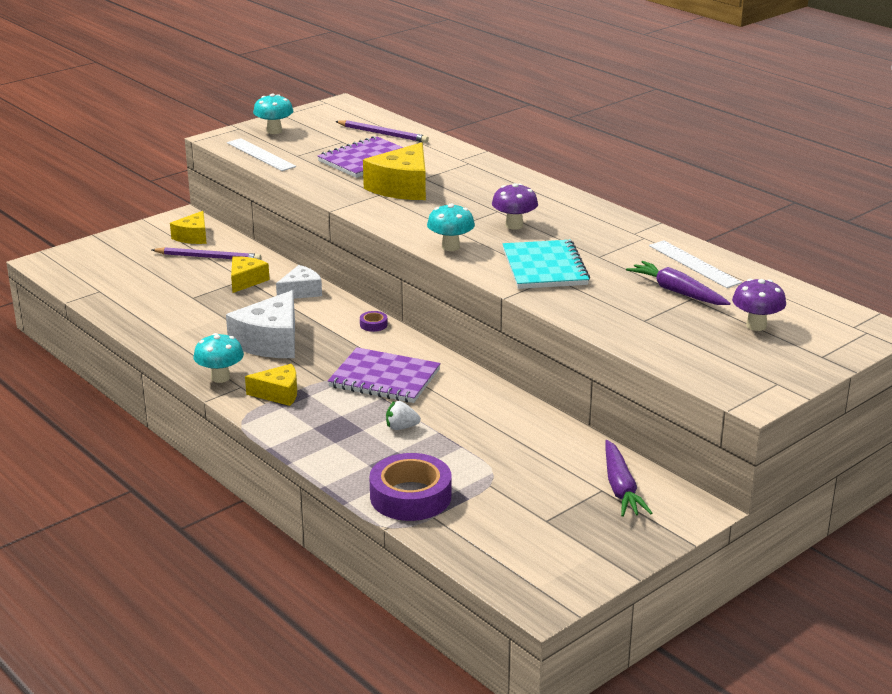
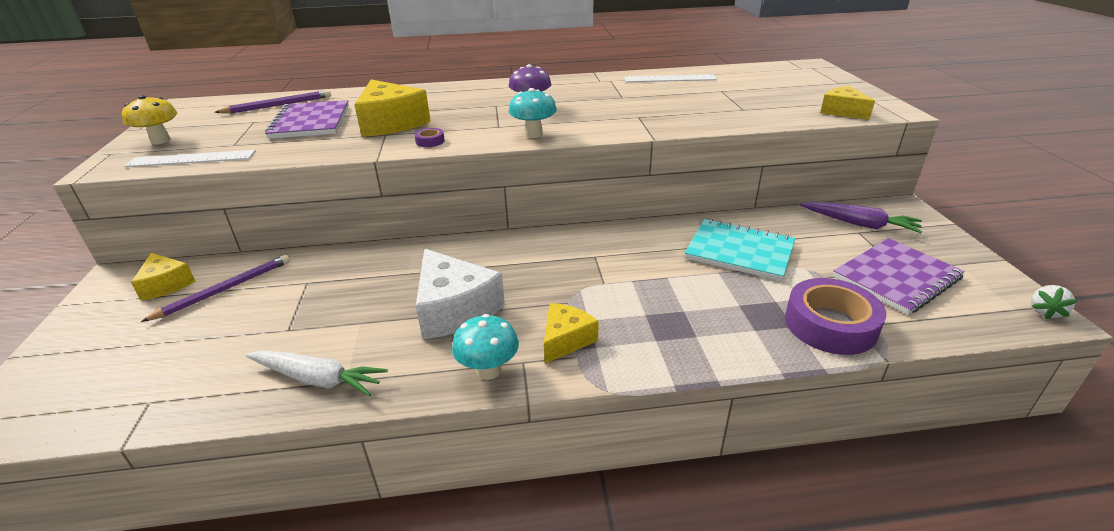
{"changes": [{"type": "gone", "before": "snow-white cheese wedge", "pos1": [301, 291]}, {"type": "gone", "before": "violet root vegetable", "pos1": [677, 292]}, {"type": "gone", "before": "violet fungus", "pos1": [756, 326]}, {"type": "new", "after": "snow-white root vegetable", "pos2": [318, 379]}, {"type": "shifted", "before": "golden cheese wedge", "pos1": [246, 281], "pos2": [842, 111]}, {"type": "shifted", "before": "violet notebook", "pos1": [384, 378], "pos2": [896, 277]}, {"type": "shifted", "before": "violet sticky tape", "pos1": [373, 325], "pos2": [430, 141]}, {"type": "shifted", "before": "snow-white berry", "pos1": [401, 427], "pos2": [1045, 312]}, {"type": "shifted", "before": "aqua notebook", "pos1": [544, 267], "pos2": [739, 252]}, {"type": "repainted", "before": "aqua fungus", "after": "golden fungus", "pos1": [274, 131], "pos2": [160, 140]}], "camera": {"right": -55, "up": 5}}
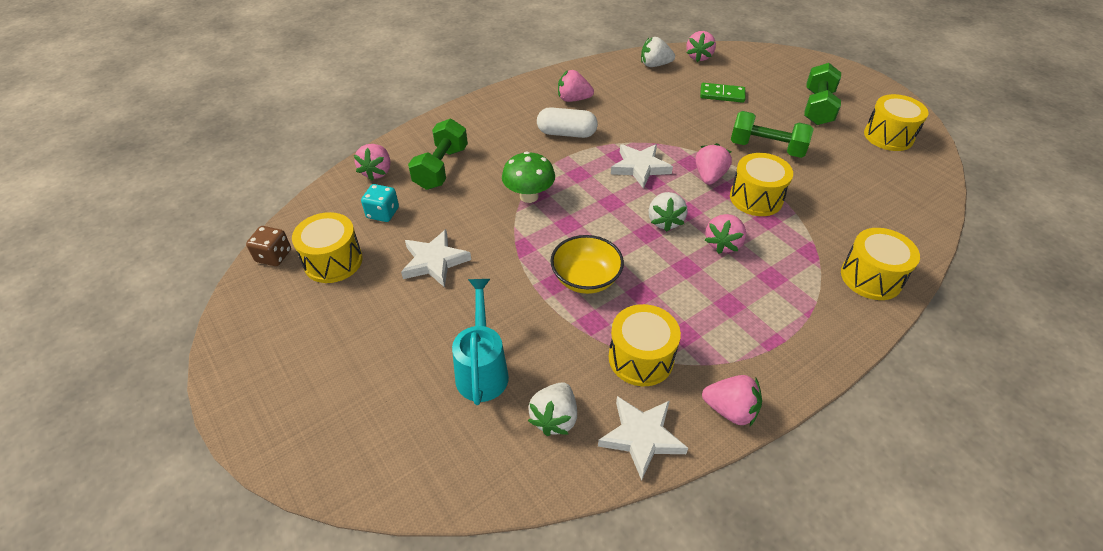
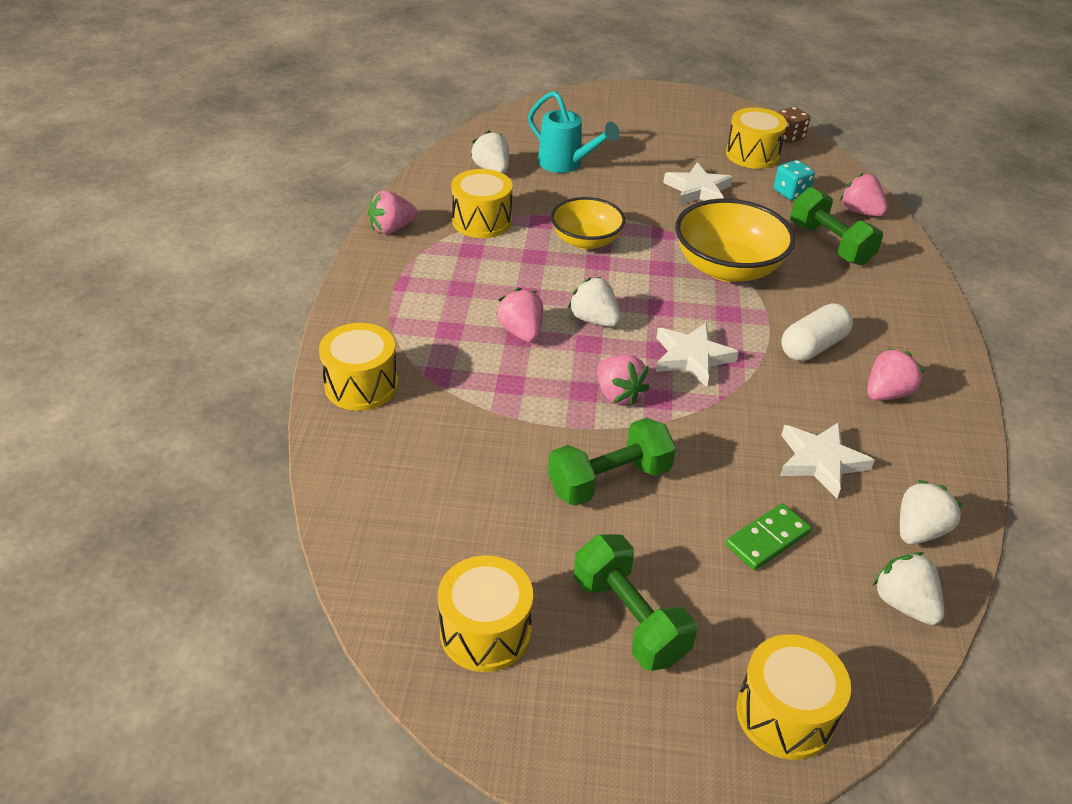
{"changes": [{"type": "shifted", "before": "snow-white five-pointed star", "pos1": [642, 437], "pos2": [820, 461]}, {"type": "shifted", "before": "golden snare drum", "pos1": [756, 198], "pos2": [784, 714]}, {"type": "swapped", "before": "green fungus", "after": "golden bowl", "pos1": [529, 196], "pos2": [727, 268]}, {"type": "repainted", "before": "rosy berry", "after": "snow-white berry", "pos1": [699, 57], "pos2": [903, 603]}], "camera": {"right": 130, "up": -5}}
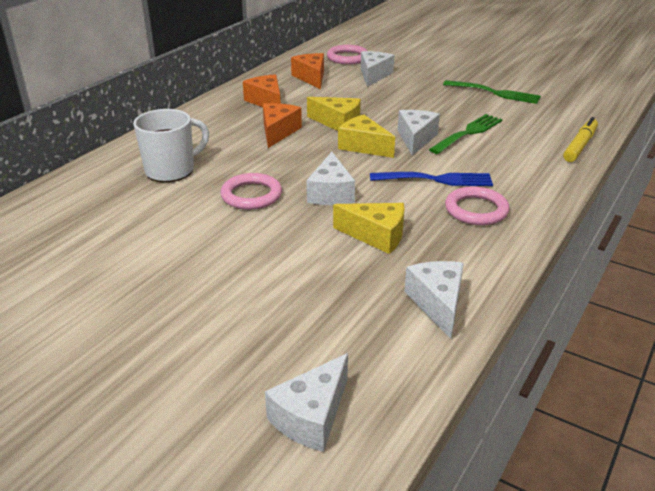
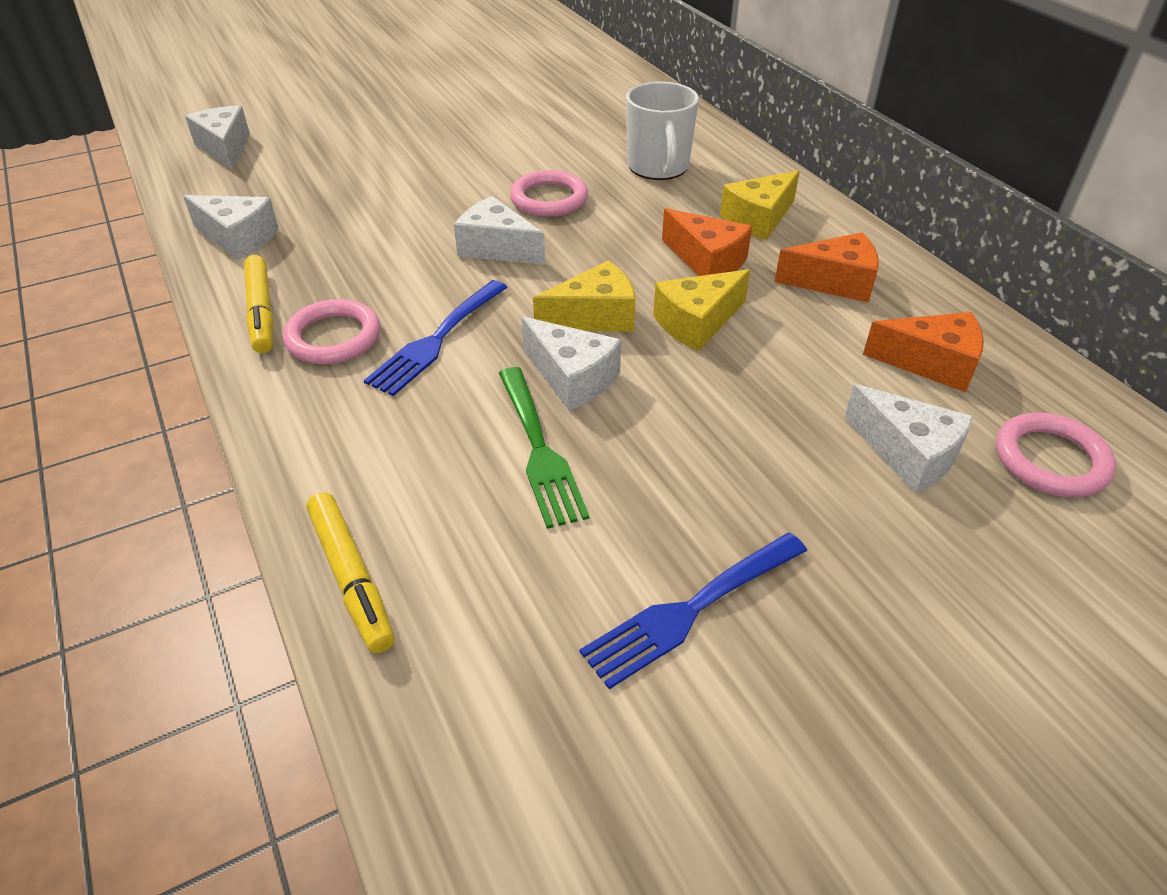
{"changes": [{"type": "new", "after": "golden marker", "pos2": [261, 312]}, {"type": "shifted", "before": "golden cheese wedge", "pos1": [376, 236], "pos2": [758, 219]}, {"type": "repainted", "before": "green dinner fork", "after": "cobalt dinner fork", "pos1": [495, 93], "pos2": [690, 610]}], "camera": {"right": 120, "up": 10}}
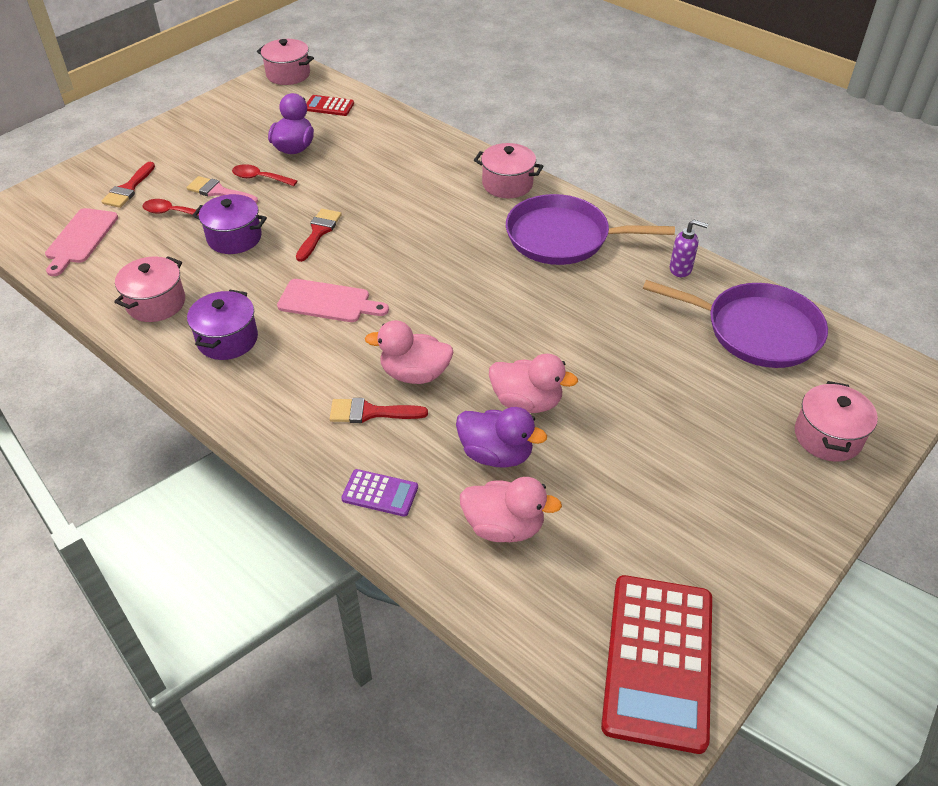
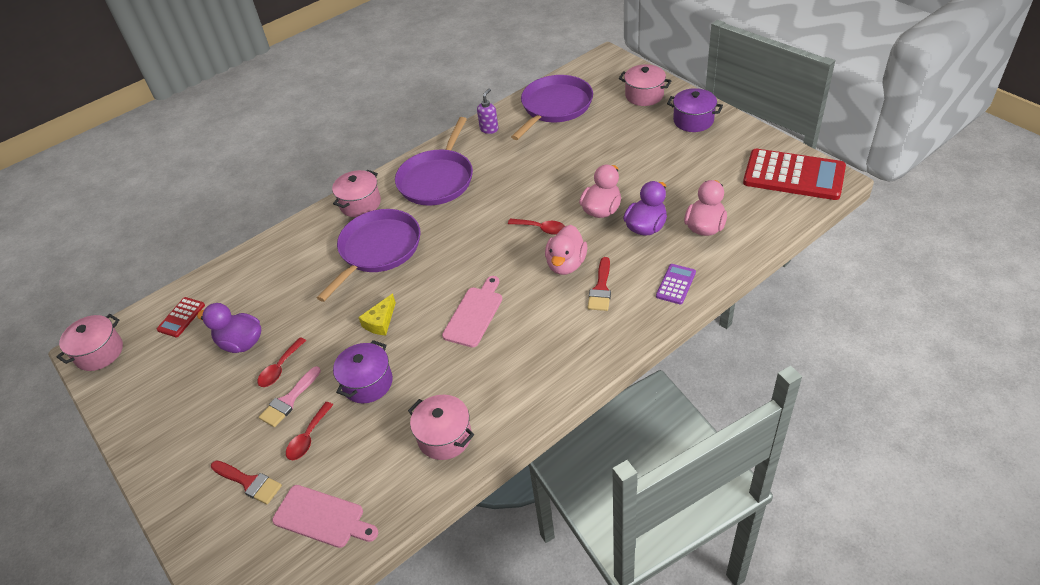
{"changes": [{"type": "new", "after": "violet frying pan", "pos2": [378, 250]}, {"type": "new", "after": "scarlet tablespoon", "pos2": [541, 228]}, {"type": "shifted", "before": "violet pot", "pos1": [227, 339], "pos2": [693, 120]}, {"type": "swapped", "before": "scarlet paint brush", "after": "golden cheese wedge", "pos1": [318, 232], "pos2": [380, 322]}], "camera": {"right": -75, "up": 0}}
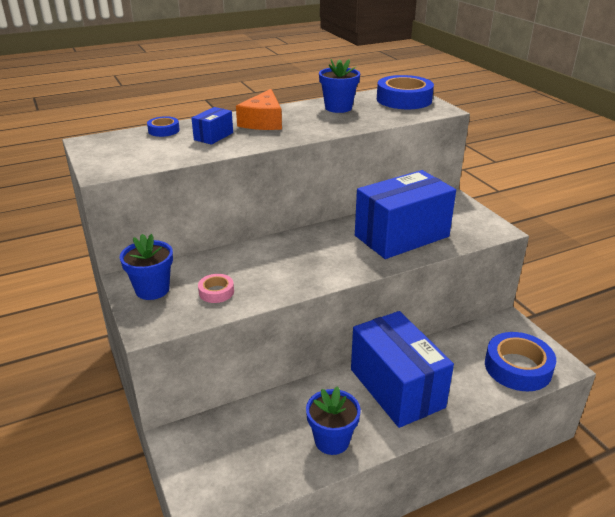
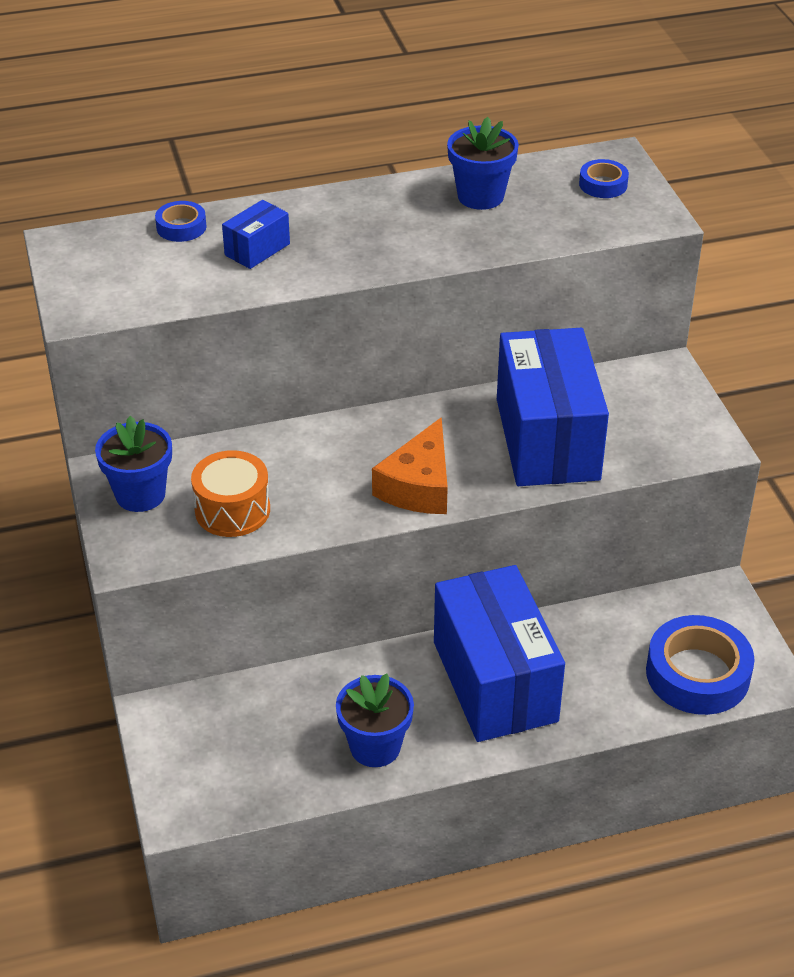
{"changes": [{"type": "shifted", "before": "bright orange cheese wedge", "pos1": [263, 121], "pos2": [419, 485]}, {"type": "swapped", "before": "rosy sticky tape", "after": "bright orange snare drum", "pos1": [216, 292], "pos2": [232, 510]}, {"type": "rotated", "before": "cobalt parcel", "pos1": [401, 236], "pos2": [547, 439], "turn": -75}, {"type": "scaled", "before": "cobalt sticky tape", "pos1": [404, 99], "pos2": [603, 184], "scale": 0.5}], "camera": {"right": 10, "up": 10}}
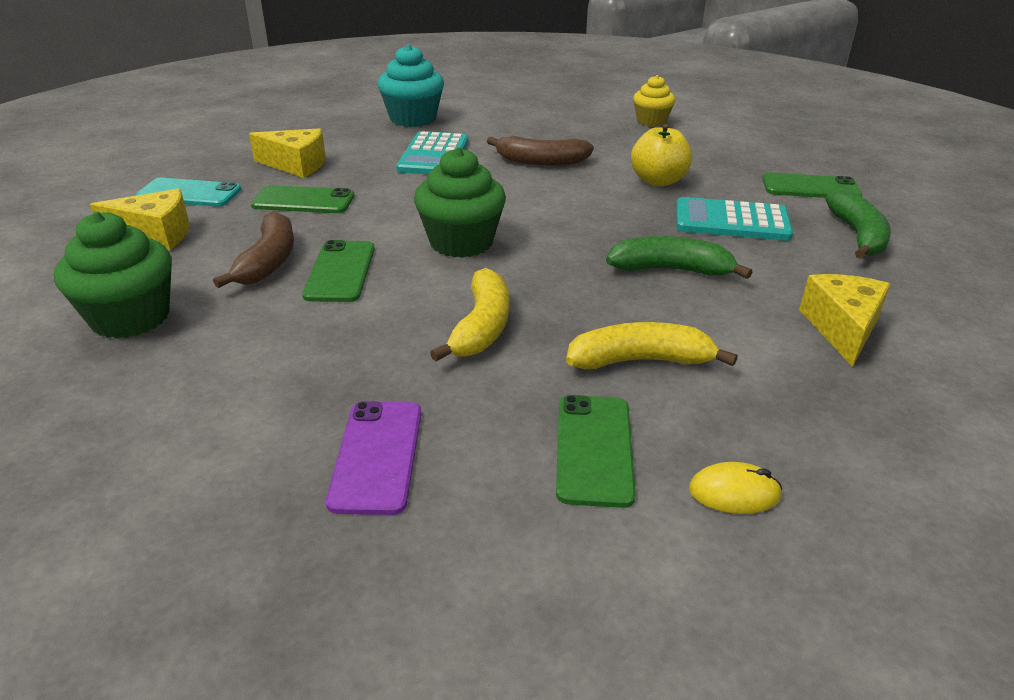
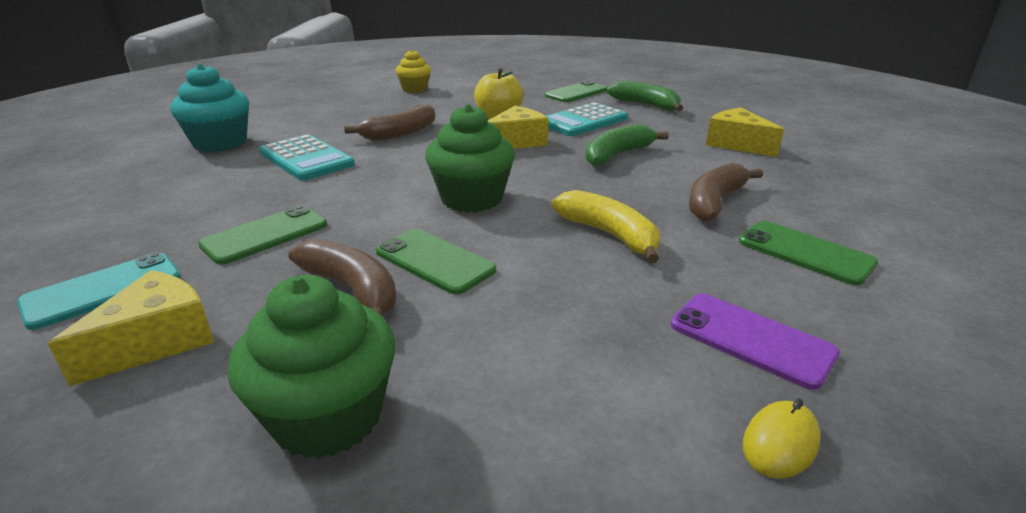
{"changes": [{"type": "shifted", "before": "golden cheese wedge", "pos1": [296, 165], "pos2": [516, 142]}, {"type": "shifted", "before": "golden computer mouse", "pos1": [734, 492], "pos2": [780, 443]}, {"type": "repainted", "before": "golden banana fruit", "after": "brown banana fruit", "pos1": [641, 361], "pos2": [715, 202]}], "camera": {"right": -50, "up": -5}}
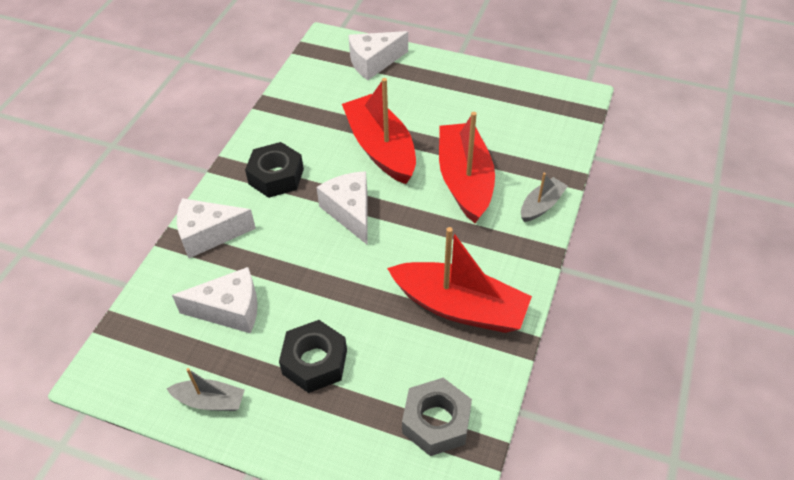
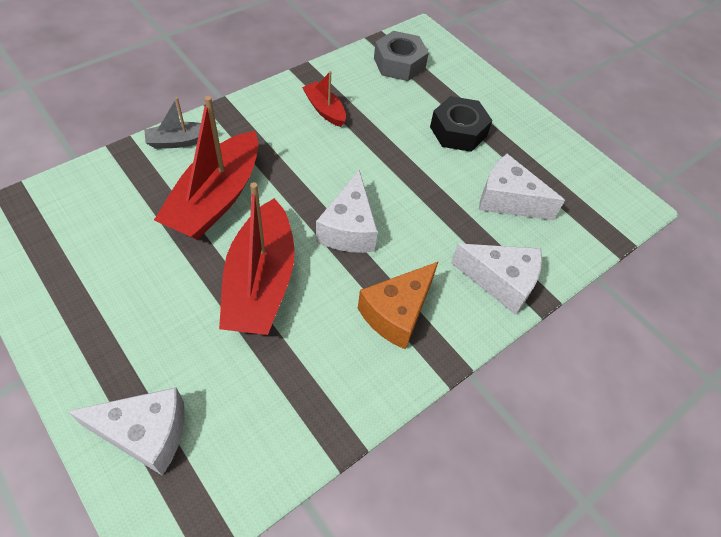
{"changes": [{"type": "gone", "before": "gray toy boat", "pos1": [210, 401]}, {"type": "swapped", "before": "jet-black hex nut", "after": "bright orange cheese wedge", "pos1": [276, 176], "pos2": [397, 313]}, {"type": "scaled", "before": "scarlet toy boat", "pos1": [459, 307], "pos2": [325, 110], "scale": 0.5}], "camera": {"right": -155, "up": 5}}
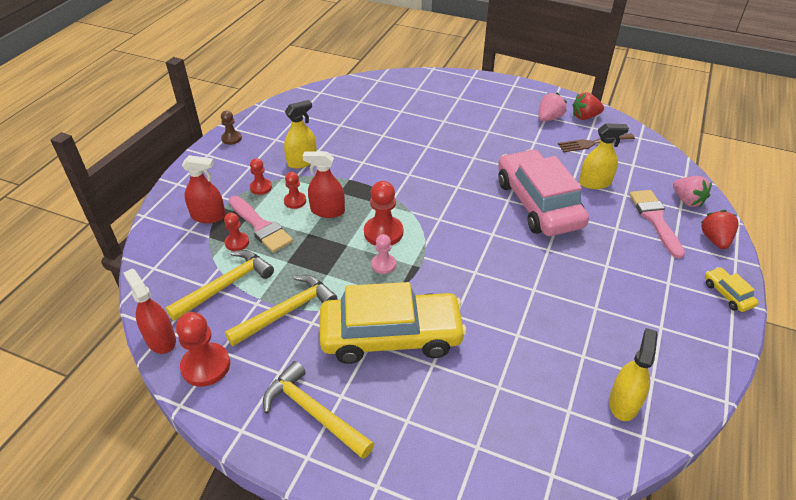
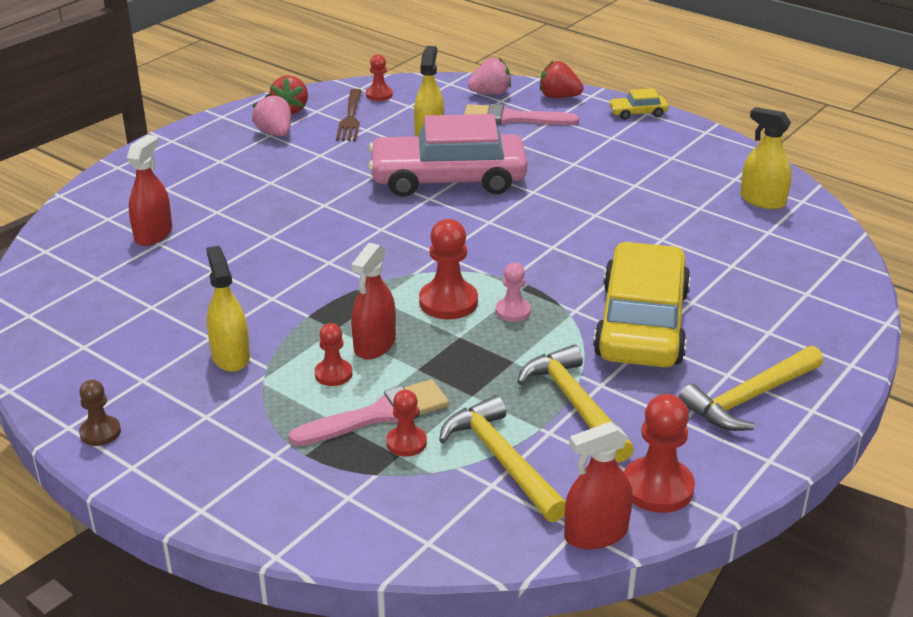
{"changes": [{"type": "shifted", "before": "scarlet spray cleaner", "pos1": [208, 216], "pos2": [153, 234]}, {"type": "shifted", "before": "scarlet chess pawn", "pos1": [261, 187], "pos2": [379, 95]}], "camera": {"right": -75, "up": -10}}
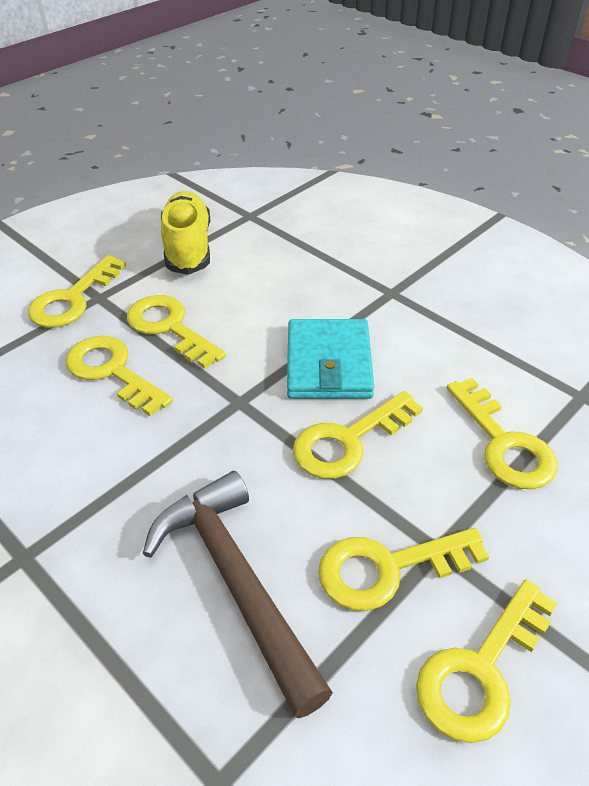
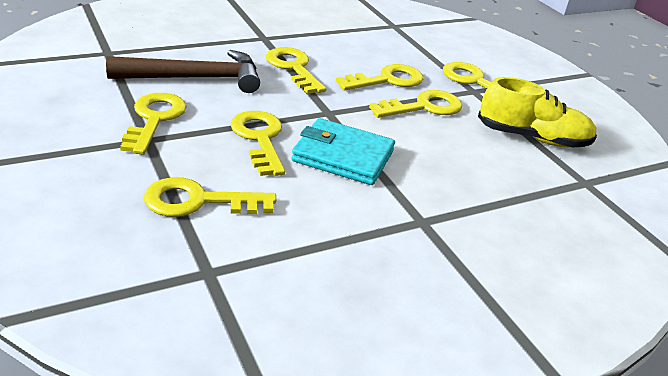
{"changes": [{"type": "shifted", "before": "golden door key", "pos1": [480, 670], "pos2": [293, 68]}], "camera": {"right": 105, "up": -10}}
